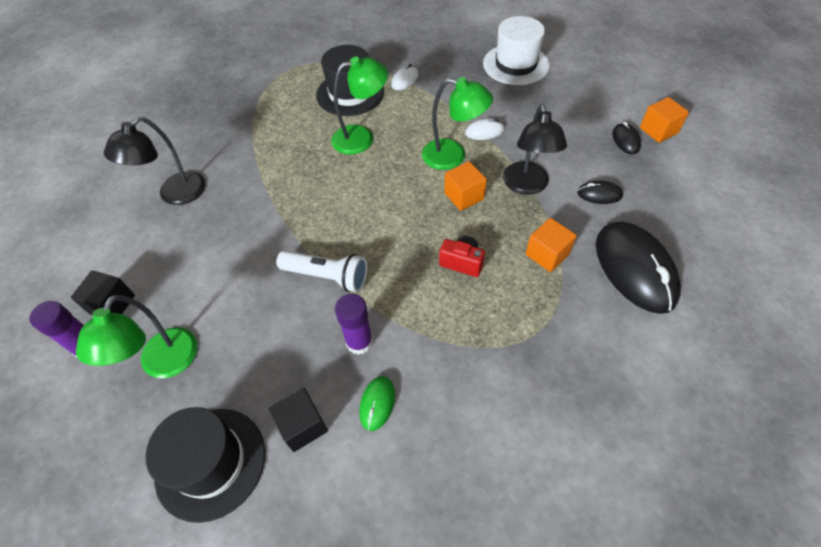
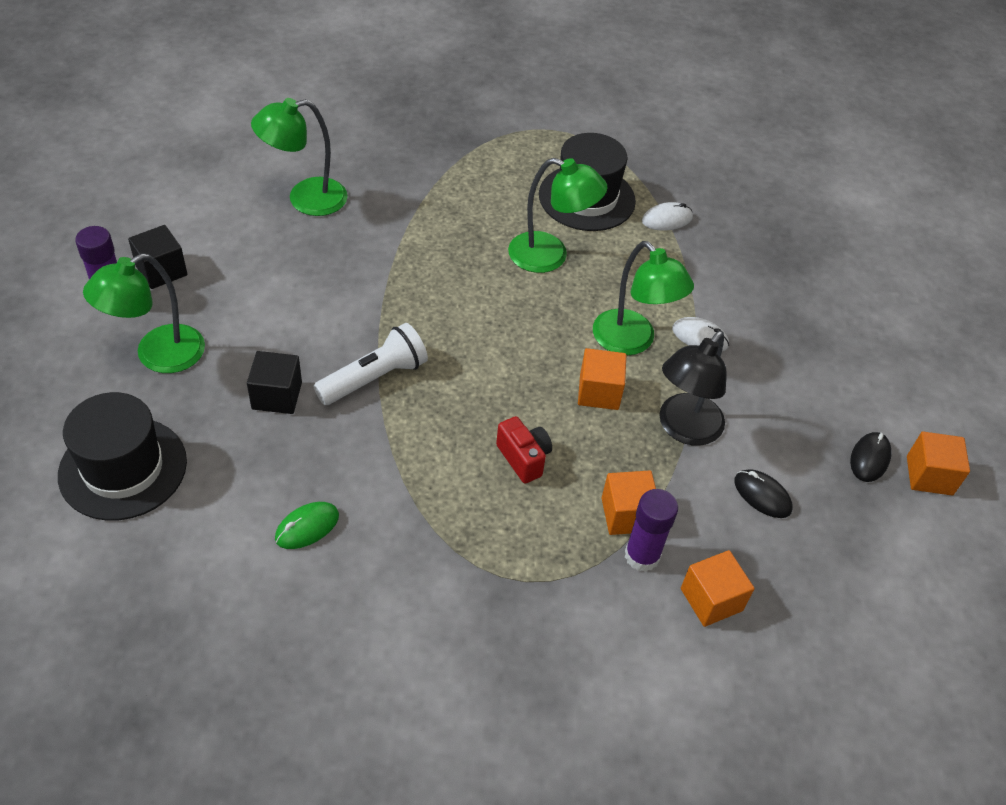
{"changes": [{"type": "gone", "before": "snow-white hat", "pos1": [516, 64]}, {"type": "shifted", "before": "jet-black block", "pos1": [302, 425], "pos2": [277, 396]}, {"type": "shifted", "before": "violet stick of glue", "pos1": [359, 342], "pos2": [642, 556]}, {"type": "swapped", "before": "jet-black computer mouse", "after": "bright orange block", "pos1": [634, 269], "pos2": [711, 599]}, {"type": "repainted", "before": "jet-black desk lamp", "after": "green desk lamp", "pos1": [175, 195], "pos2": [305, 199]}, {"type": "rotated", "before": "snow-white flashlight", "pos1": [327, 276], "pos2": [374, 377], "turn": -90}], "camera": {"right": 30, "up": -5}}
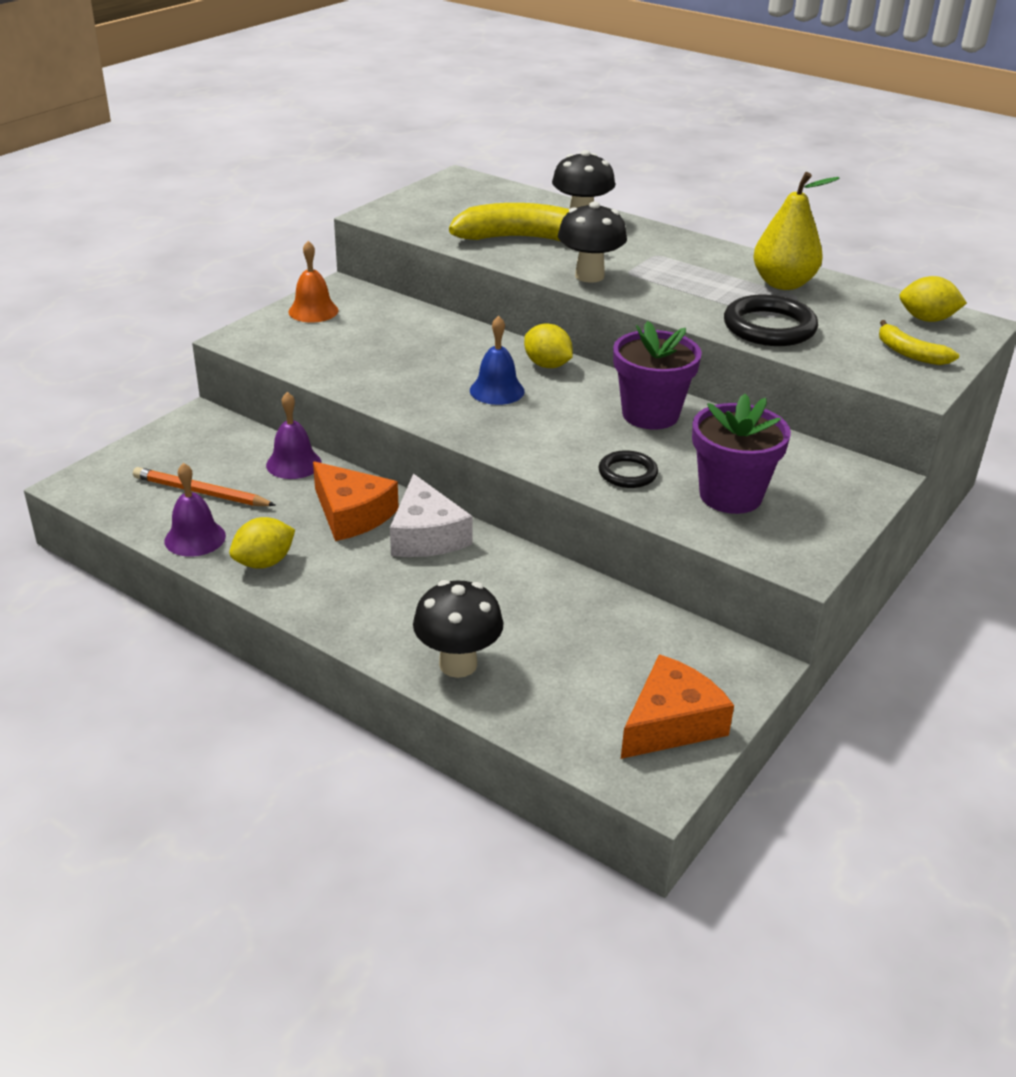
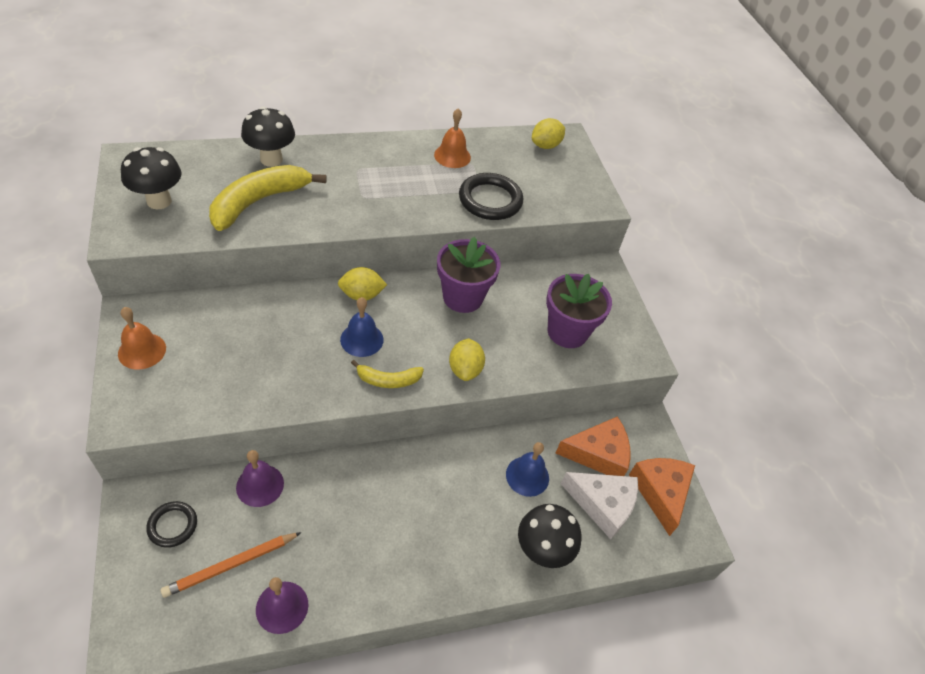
{"changes": [{"type": "new", "after": "cobalt hand bell", "pos2": [527, 476]}, {"type": "shifted", "before": "golden lemon", "pos1": [264, 562], "pos2": [465, 369]}, {"type": "shifted", "before": "bright orange cheese wedge", "pos1": [351, 514], "pos2": [598, 454]}, {"type": "shifted", "before": "snow-white cheese wedge", "pos1": [426, 535], "pos2": [602, 504]}, {"type": "shifted", "before": "jet-black fungus", "pos1": [589, 276], "pos2": [159, 201]}, {"type": "shifted", "before": "jet-black ring", "pos1": [627, 473], "pos2": [172, 525]}, {"type": "shifted", "before": "golden banana fruit", "pos1": [910, 353], "pos2": [388, 380]}, {"type": "swapped", "before": "golden pear", "after": "bright orange hand bell", "pos1": [783, 284], "pos2": [452, 156]}], "camera": {"right": -55, "up": 15}}
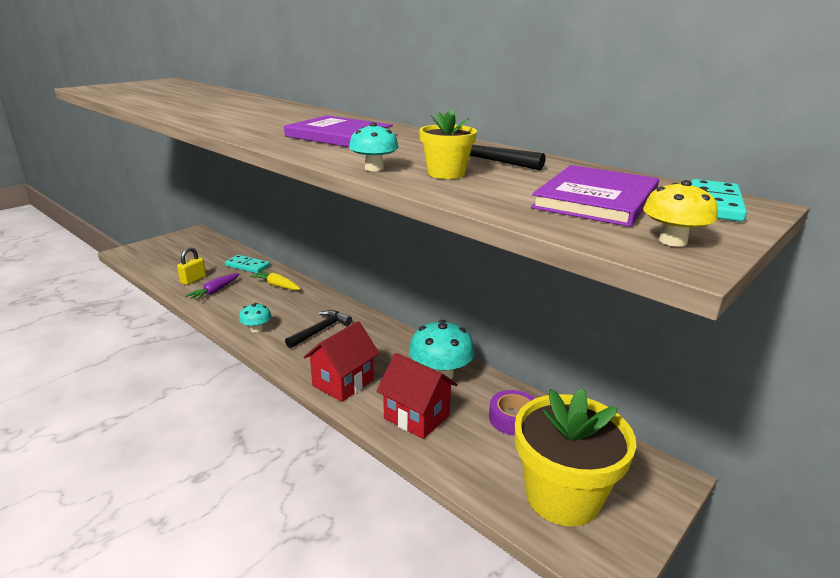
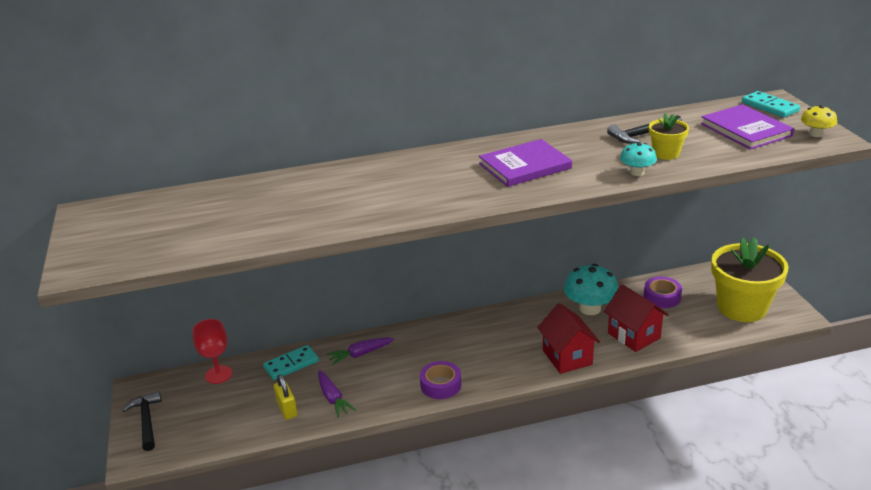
{"changes": [{"type": "new", "after": "scarlet chalice", "pos2": [218, 375]}, {"type": "shifted", "before": "jet-black claw hammer", "pos1": [321, 330], "pos2": [146, 421]}, {"type": "swapped", "before": "aqua fungus", "after": "violet sticky tape", "pos1": [256, 329], "pos2": [440, 385]}, {"type": "repainted", "before": "golden root vegetable", "after": "violet root vegetable", "pos1": [277, 285], "pos2": [360, 354]}, {"type": "rotated", "before": "scarlet house", "pos1": [416, 417], "pos2": [634, 336], "turn": 75}], "camera": {"right": -55, "up": 5}}
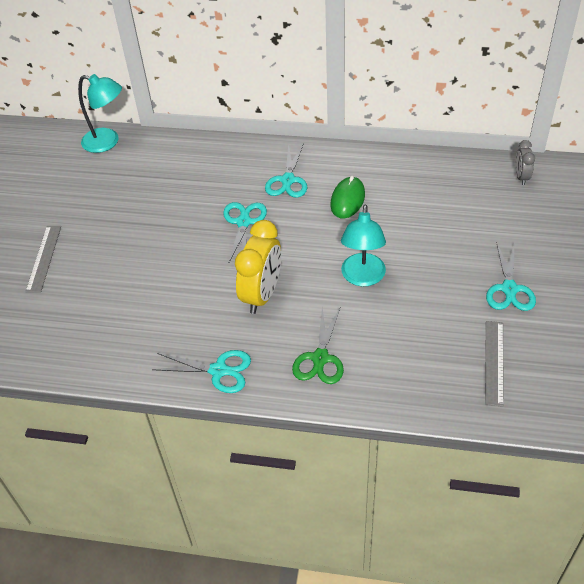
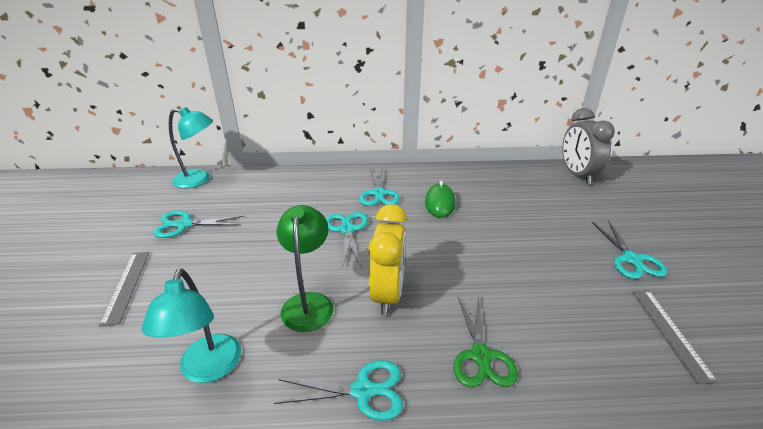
{"changes": [{"type": "new", "after": "aqua shears", "pos2": [184, 225]}, {"type": "new", "after": "green desk lamp", "pos2": [308, 302]}, {"type": "shifted", "before": "aqua desk lamp", "pos1": [362, 277], "pos2": [208, 369]}, {"type": "scaled", "before": "gray clock", "pos1": [521, 177], "pos2": [577, 175], "scale": 1.93}], "camera": {"right": -15, "up": -15}}
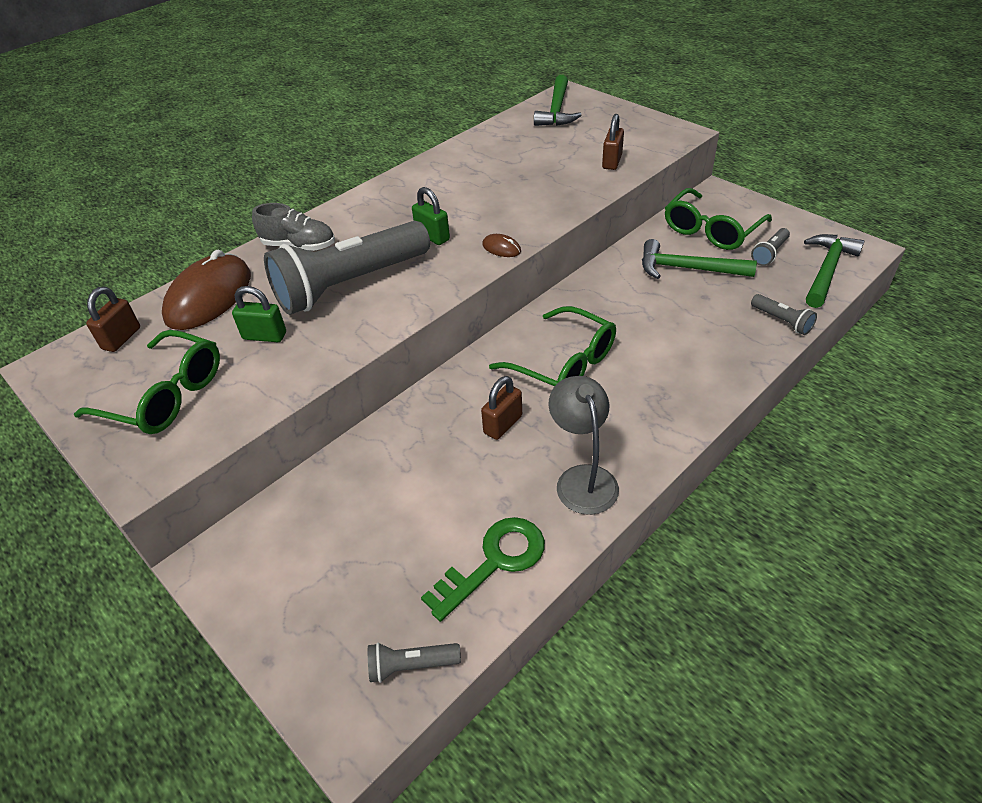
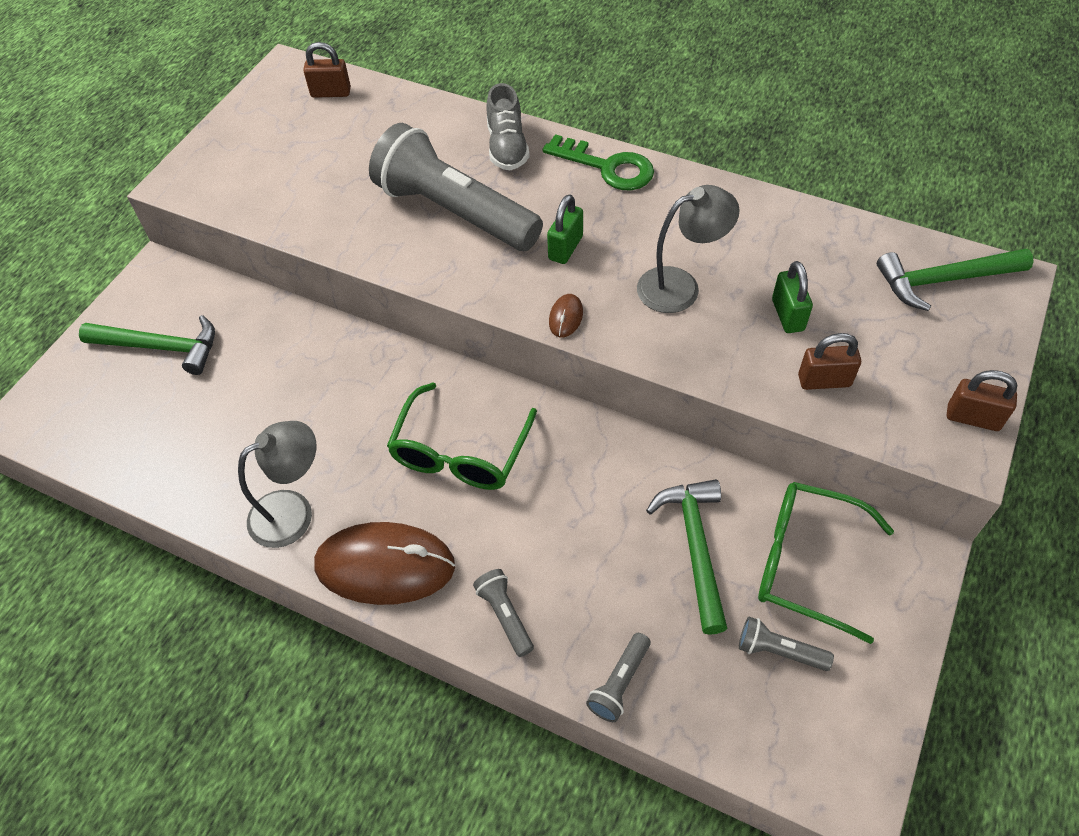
{"changes": [{"type": "gone", "before": "green eyeglasses", "pos1": [166, 396]}, {"type": "new", "after": "gray desk lamp", "pos2": [680, 286]}, {"type": "shifted", "before": "brown computer mouse", "pos1": [209, 296], "pos2": [385, 566]}, {"type": "shifted", "before": "green padlock", "pos1": [264, 336], "pos2": [787, 315]}, {"type": "shifted", "before": "gray flashlight", "pos1": [411, 665], "pos2": [505, 616]}, {"type": "shifted", "before": "green door key", "pos1": [494, 562], "pos2": [607, 167]}, {"type": "shifted", "before": "brown padlock", "pos1": [503, 424], "pos2": [973, 418]}, {"type": "shifted", "before": "green claw hammer", "pos1": [826, 270], "pos2": [160, 347]}], "camera": {"right": 70, "up": 10}}
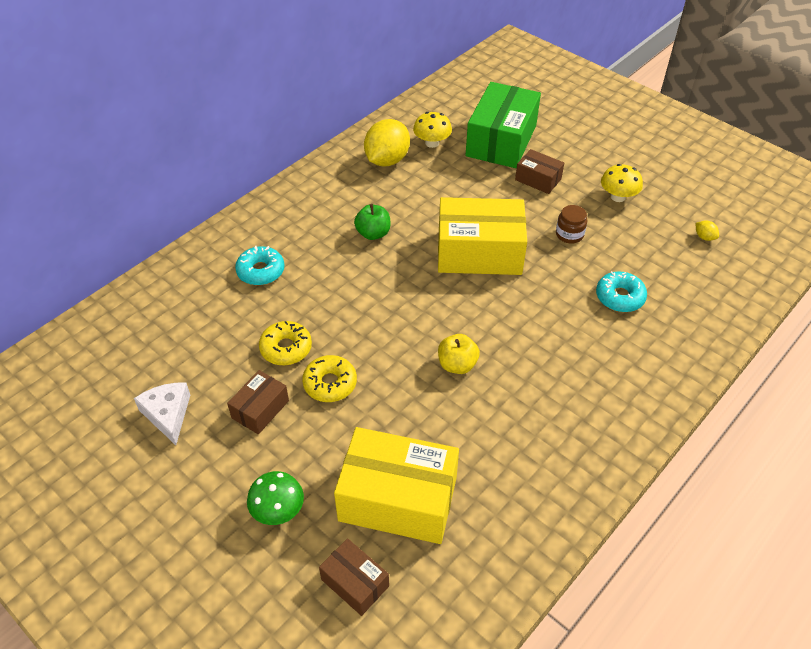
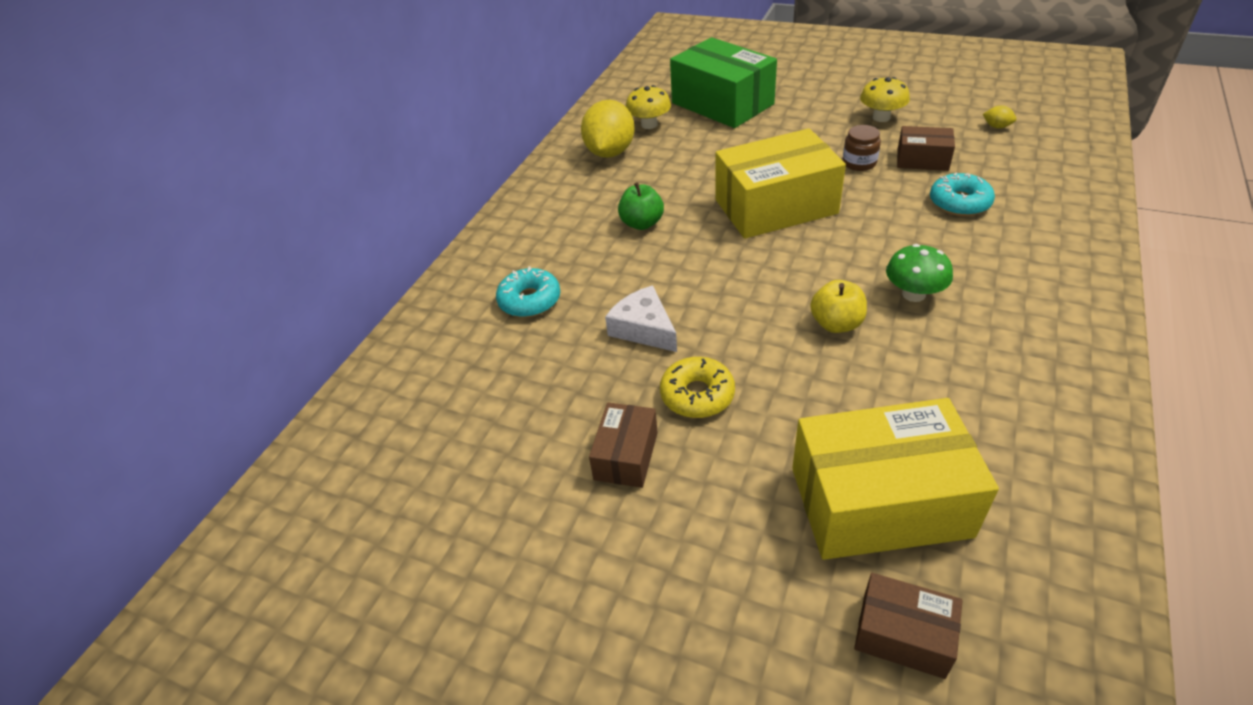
{"changes": [{"type": "gone", "before": "golden glazed donut", "pos1": [286, 348]}, {"type": "shifted", "before": "snow-white cheese wedge", "pos1": [168, 414], "pos2": [644, 328]}, {"type": "shifted", "before": "green fungus", "pos1": [278, 510], "pos2": [913, 294]}, {"type": "shifted", "before": "brown parcel", "pos1": [538, 179], "pos2": [922, 160]}, {"type": "rotated", "before": "green parcel", "pos1": [501, 141], "pos2": [722, 103], "turn": -45}], "camera": {"right": -15, "up": -5}}
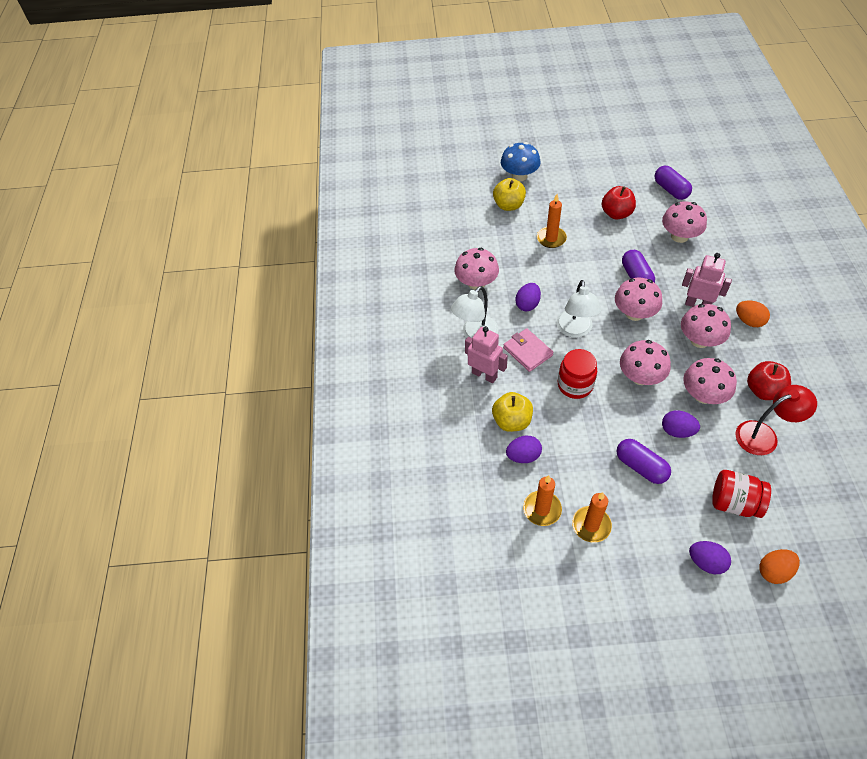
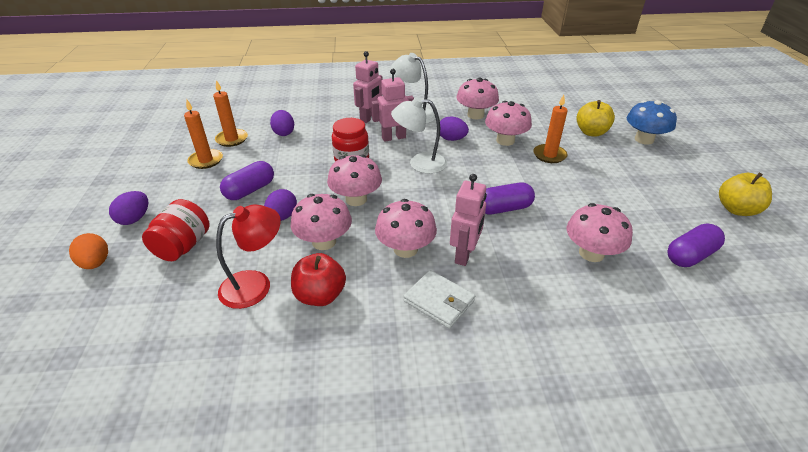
{"changes": [{"type": "gone", "before": "scarlet apple", "pos1": [616, 214]}, {"type": "shifted", "before": "golden apple", "pos1": [512, 421], "pos2": [736, 209]}, {"type": "shifted", "before": "rosy fungus", "pos1": [634, 313], "pos2": [505, 140]}, {"type": "swapped", "before": "rosy wallet", "after": "rosy robot figure", "pos1": [527, 351], "pos2": [393, 137]}, {"type": "swapped", "before": "bright orange egg shape", "after": "snow-white wallet", "pos1": [749, 321], "pos2": [439, 301]}, {"type": "rotated", "before": "scarlet desk lamp", "pos1": [764, 435], "pos2": [255, 284], "turn": -105}], "camera": {"right": 85, "up": -15}}
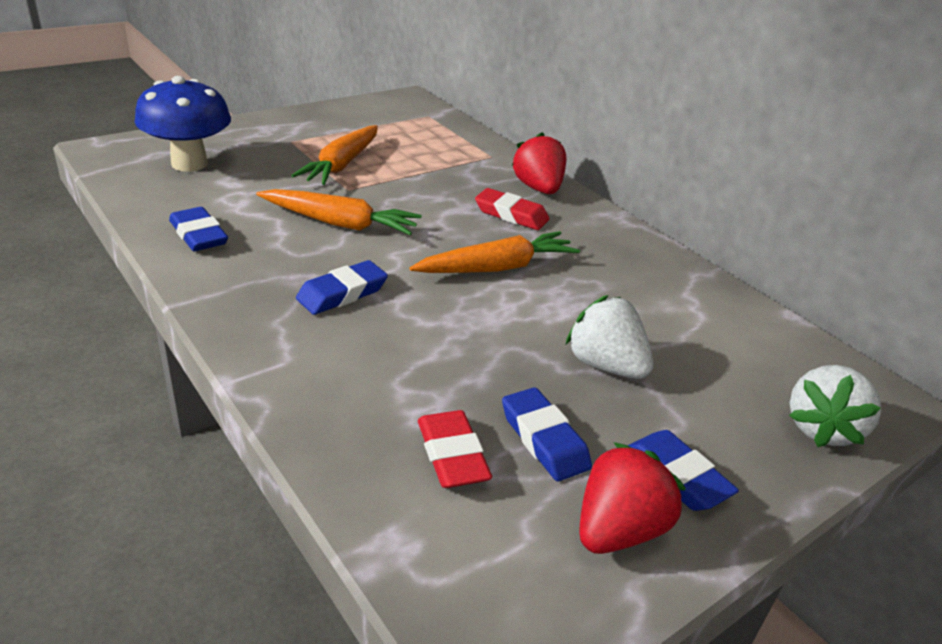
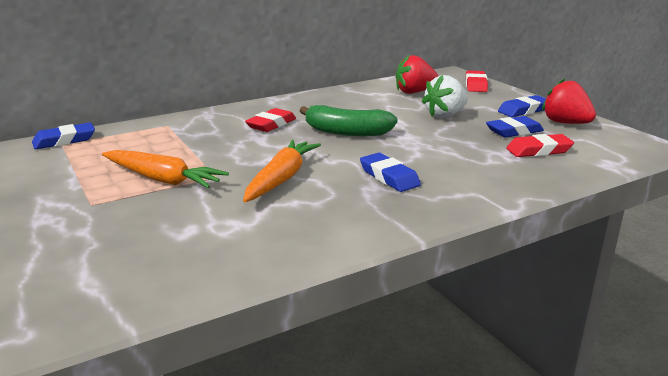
{"changes": [{"type": "gone", "before": "cobalt fungus", "pos1": [189, 164]}, {"type": "shifted", "before": "cobalt eraser", "pos1": [198, 235], "pos2": [64, 140]}, {"type": "shifted", "before": "scarlet berry", "pos1": [538, 188], "pos2": [414, 92]}, {"type": "swapped", "before": "bright orange root vegetable", "after": "green banana fruit", "pos1": [497, 268], "pos2": [347, 132]}, {"type": "swapped", "before": "snow-white berry", "after": "scarlet eraser", "pos1": [821, 428], "pos2": [476, 85]}], "camera": {"right": -80, "up": -10}}
